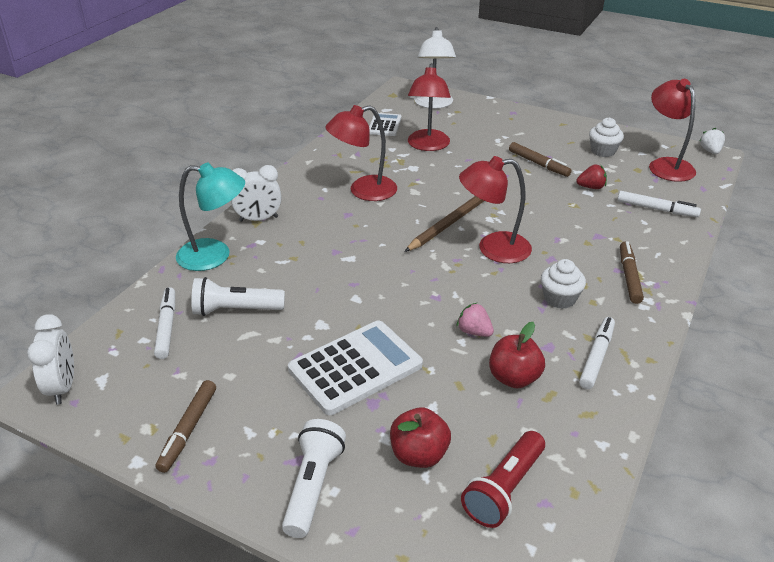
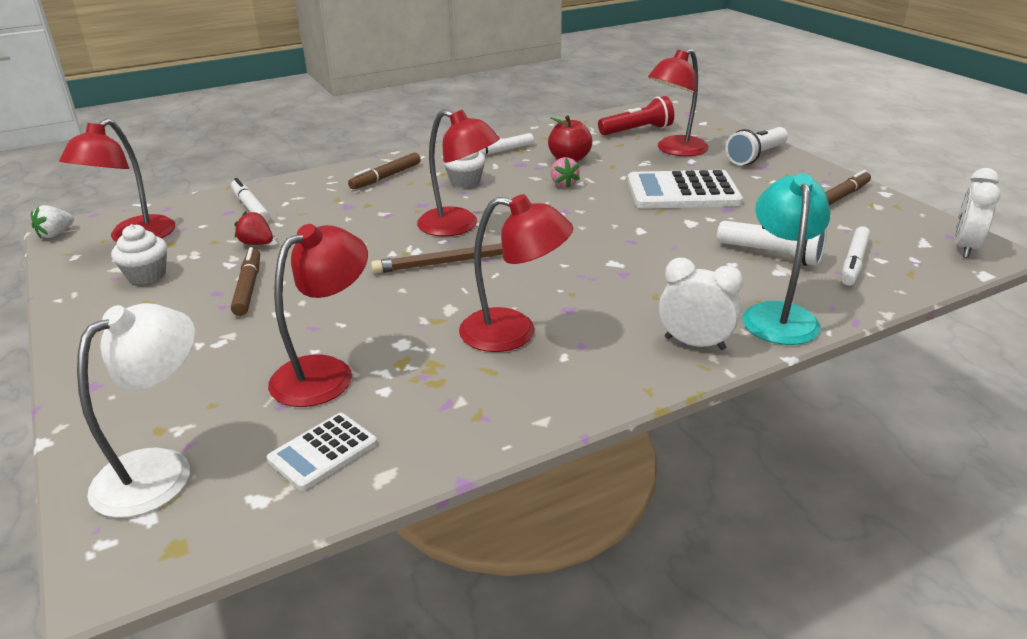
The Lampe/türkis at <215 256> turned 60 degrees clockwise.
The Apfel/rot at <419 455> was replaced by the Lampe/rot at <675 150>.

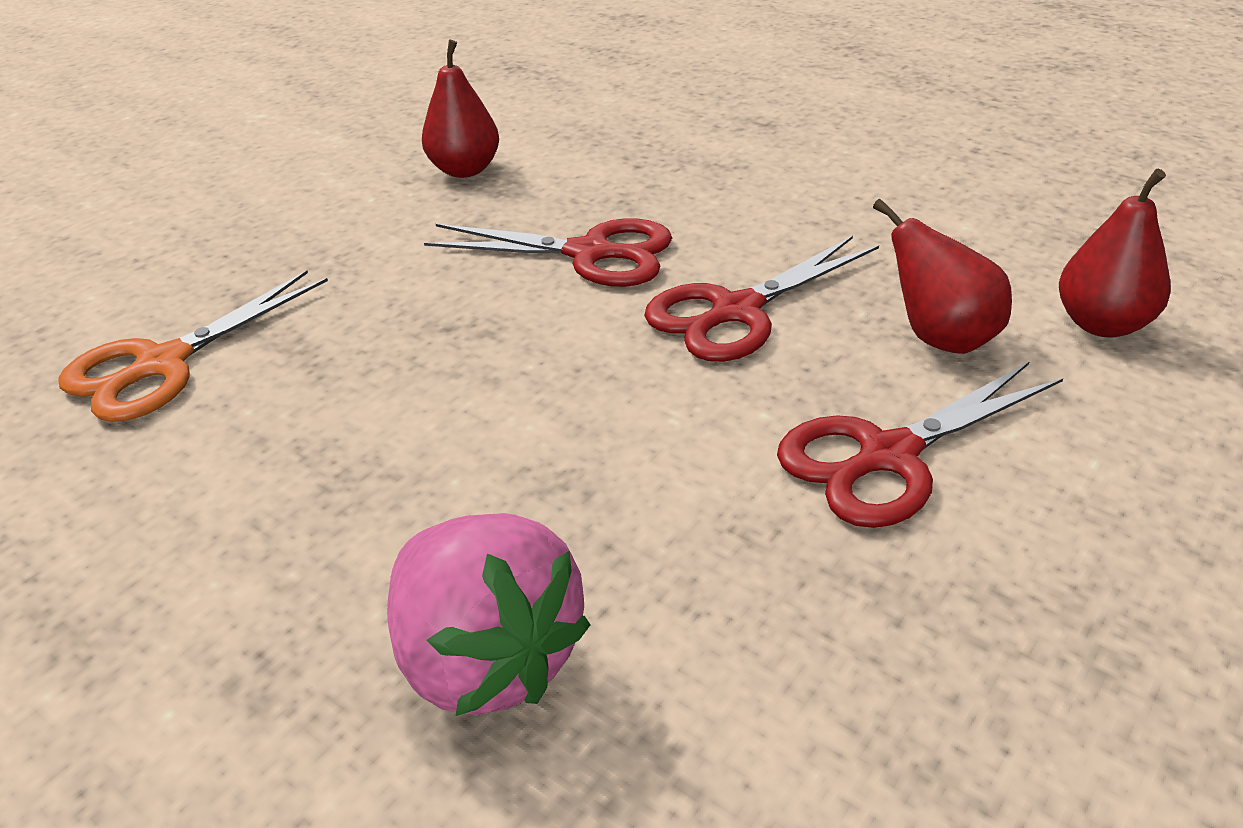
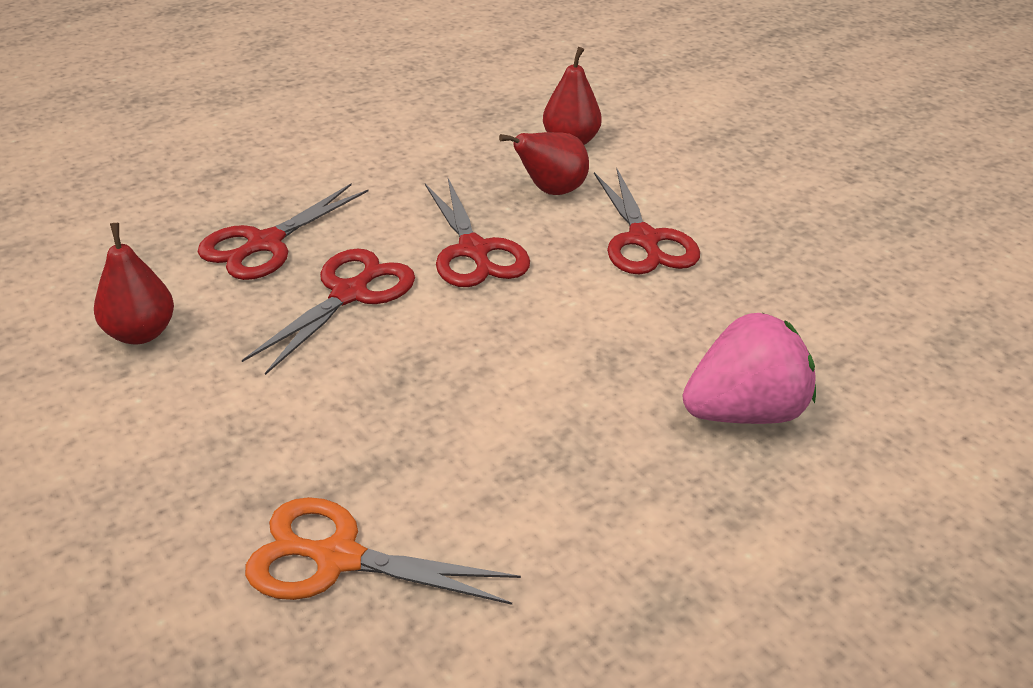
The Schere/orange at <163 364> turned 135 degrees clockwise.
The Schere/rot at <265 244> appeared.

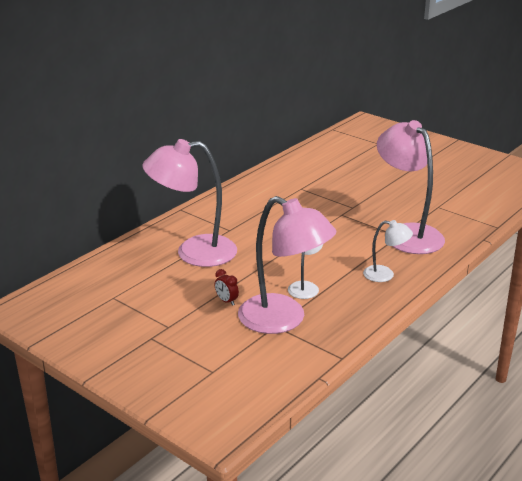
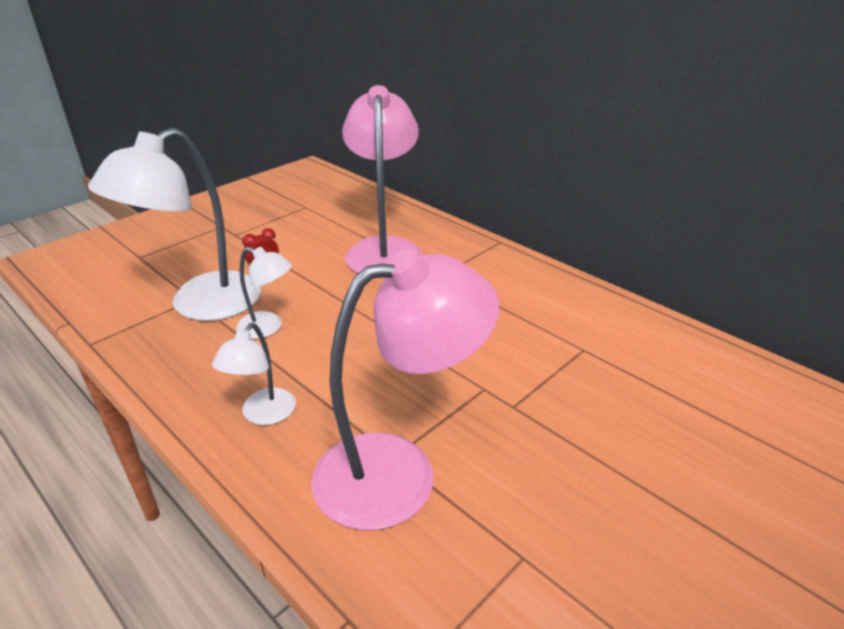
The Lampe/rosa at <283 320> became the Lampe/weiß at <200 305>.

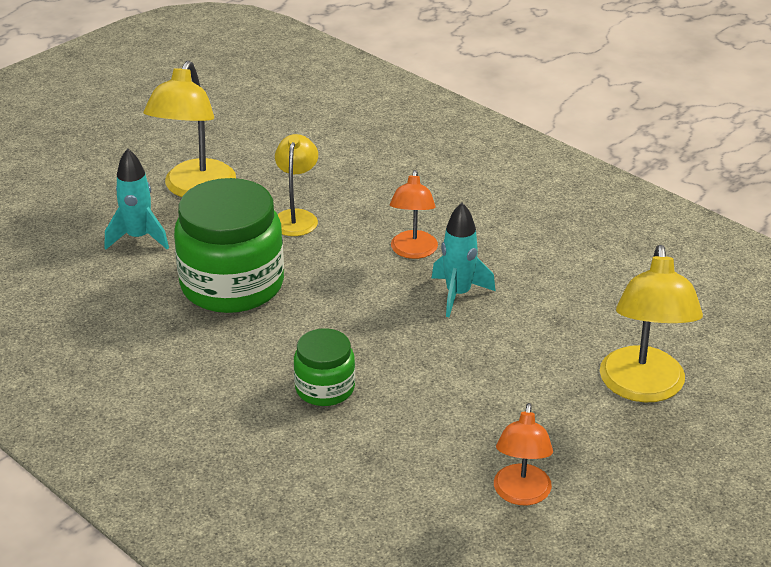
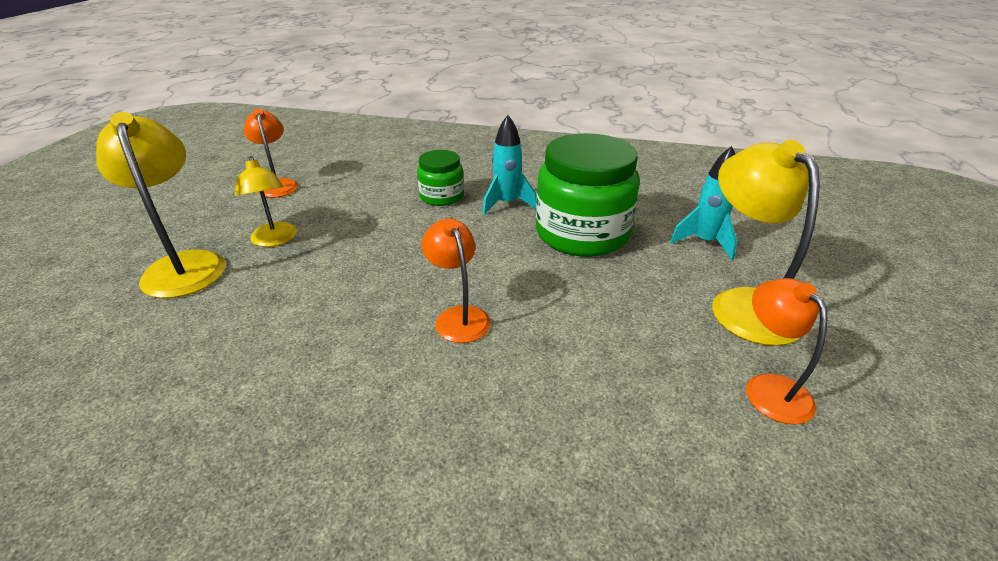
The Lampe/gelb moved from <296 217> to <275 240>.
The Rakete/türkis moved from <458 294> to <507 204>.
The Lampe/orange at <769 388> appeared.

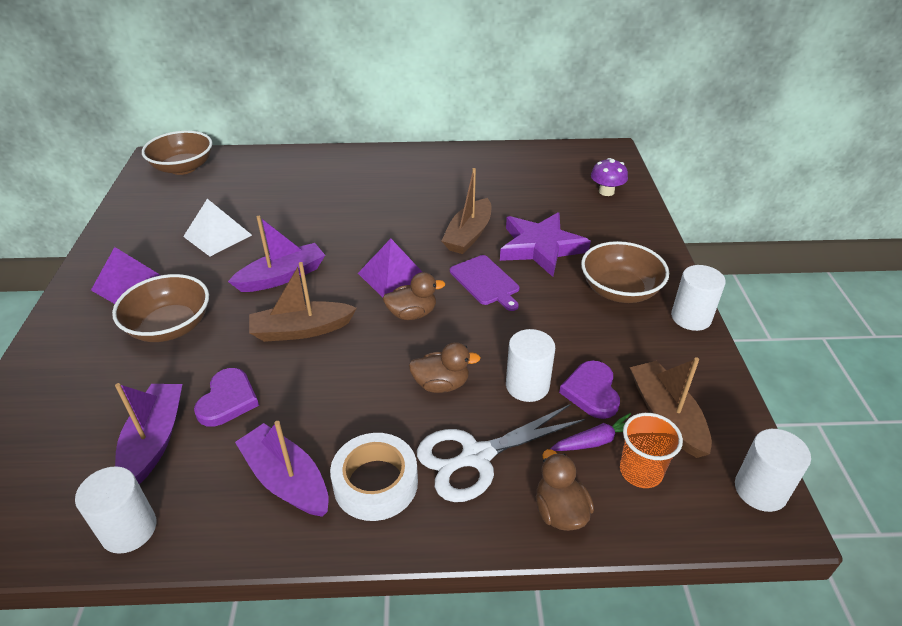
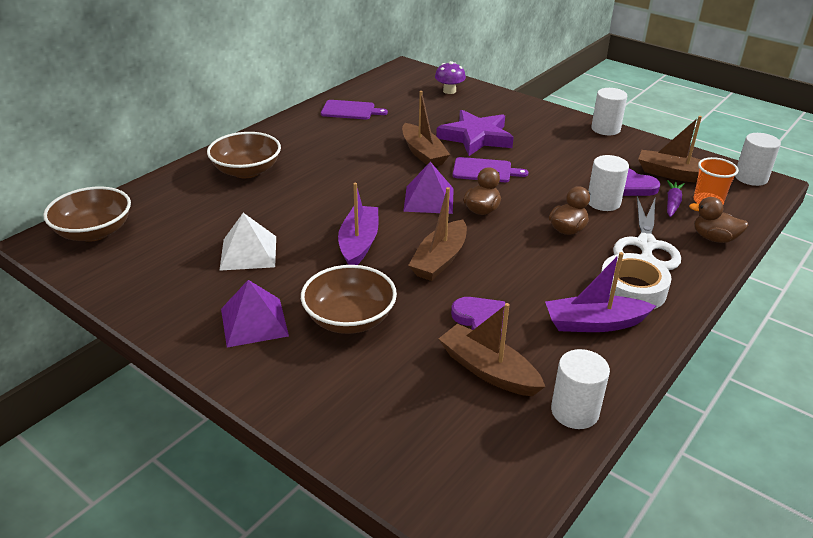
The Schüssel/braun moved from <619 290> to <247 171>.
The Boot/lila at <154 440> became the Boot/braun at <488 370>.
The Schneidebrett/lila at <350 110> appeared.

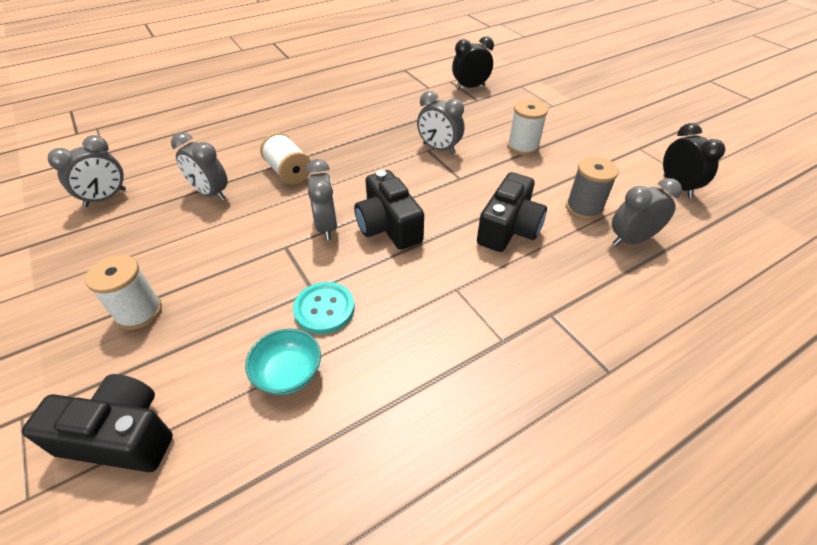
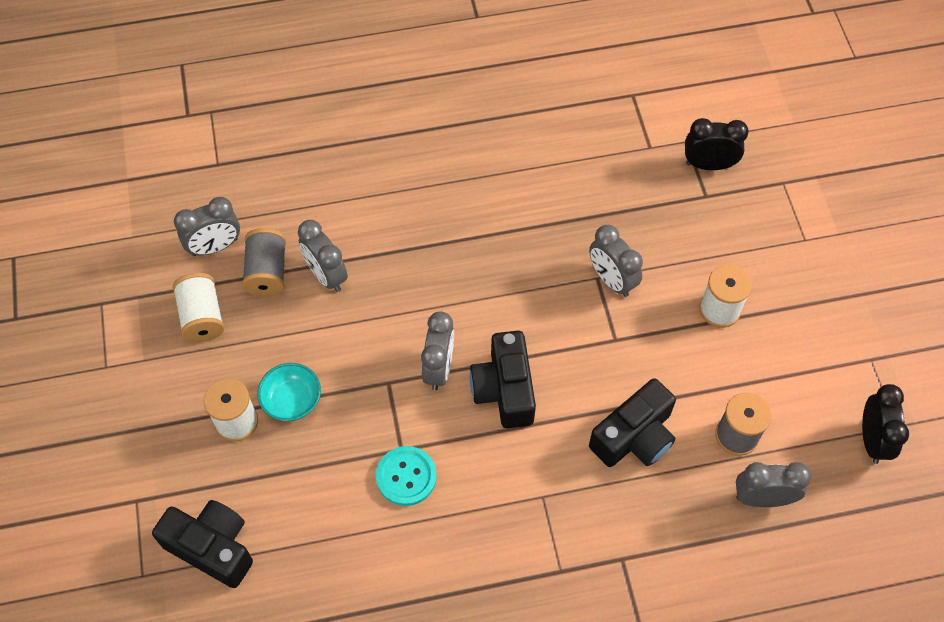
The Garnrolle/weiß moved from <288 172> to <202 317>.
The Schüssel/türkis moved from <288 373> to <292 401>.
The Garnrolle/grau at <267 272> appeared.

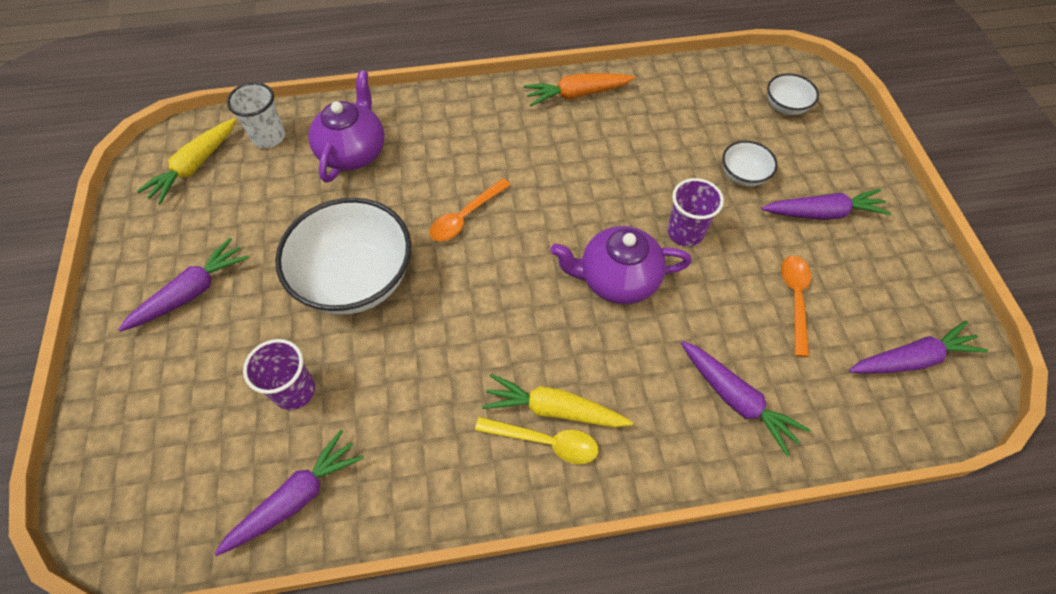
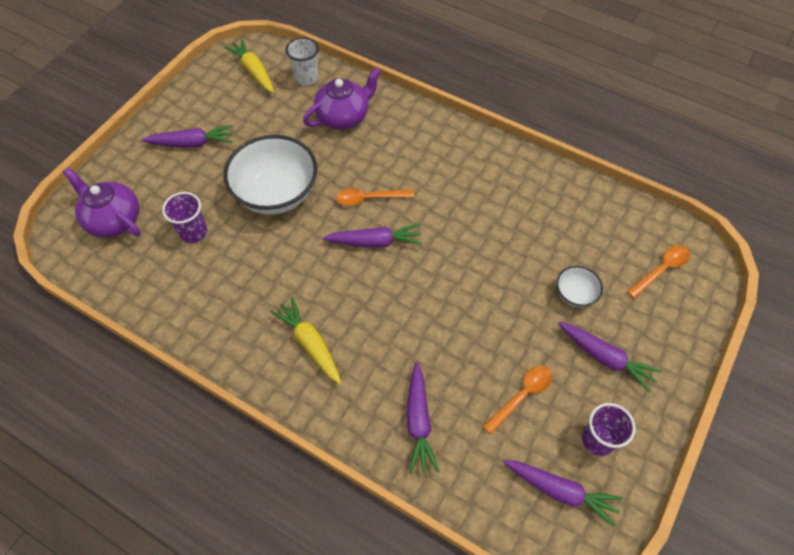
The Karotte/orange at <577 94> disappeared.
The Schüssel/weiß at <785 107> was replaced by the Löffel/orange at <661 270>.
The Karotte/gelb at <195 166> turned 75 degrees clockwise.
The Becher/lila moved from <685 232> to <598 440>.
The Teekanne/lila moved from <617 279> to <113 220>.
The Löffel/gelb at <545 442> disappeared.
The Karotte/lila moved from <296 498> to <375 242>.

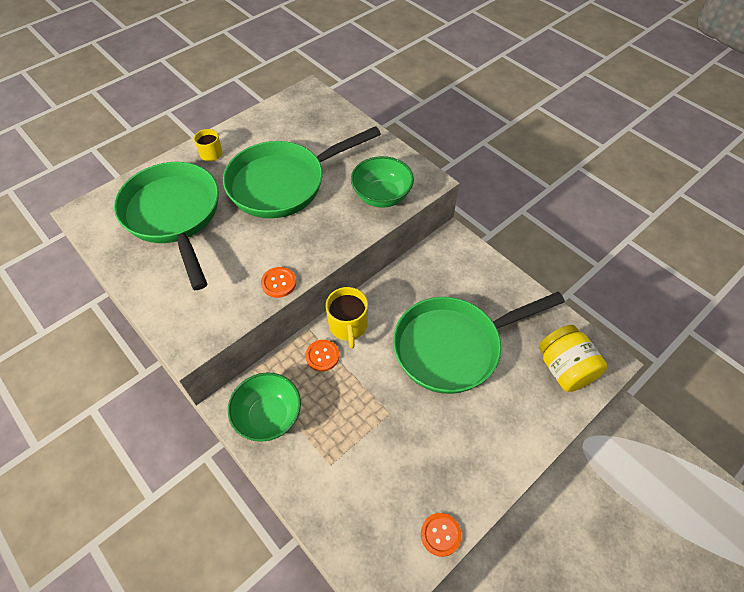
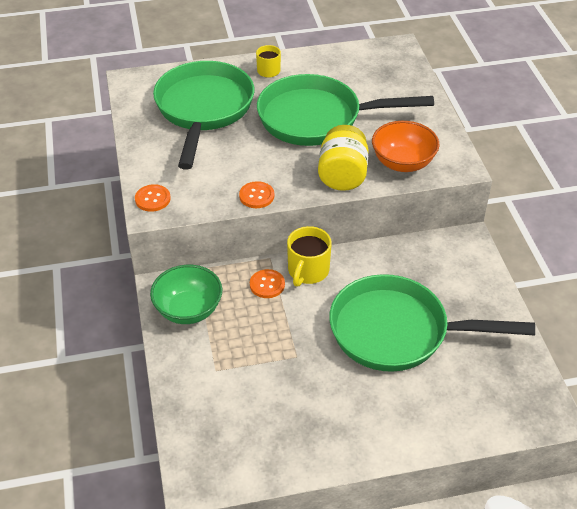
The Schüssel/grün at <381 196> became the Schüssel/orange at <403 163>.
The Einmachglas/gelb moved from <564 369> to <342 175>.
The Knopf/orange moved from <440 534> to <152 199>.

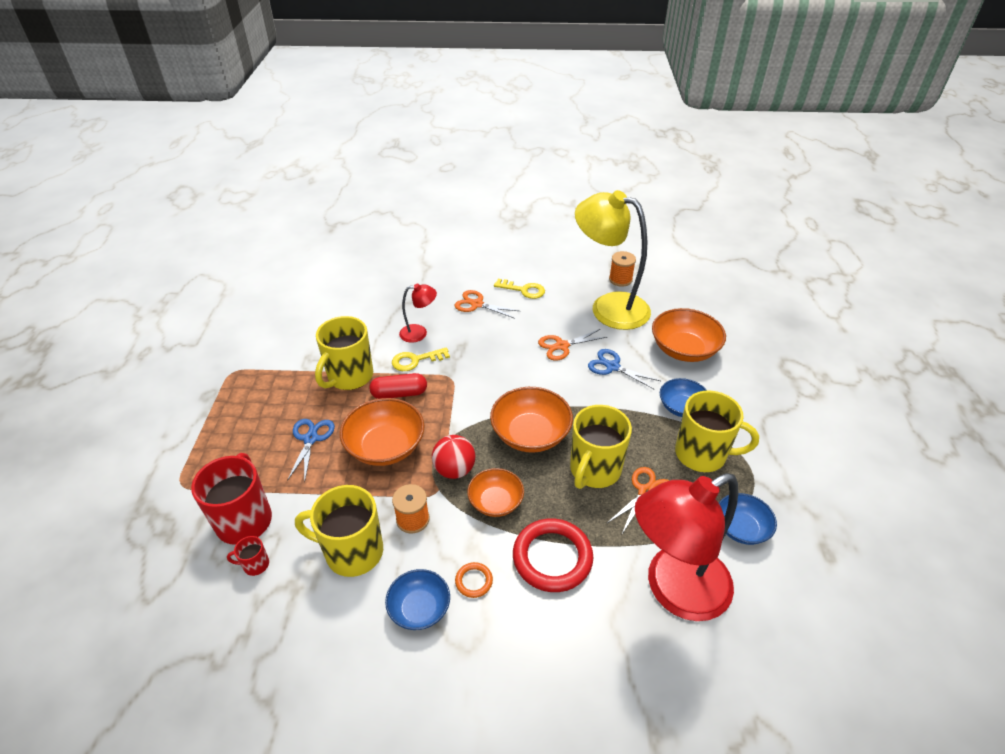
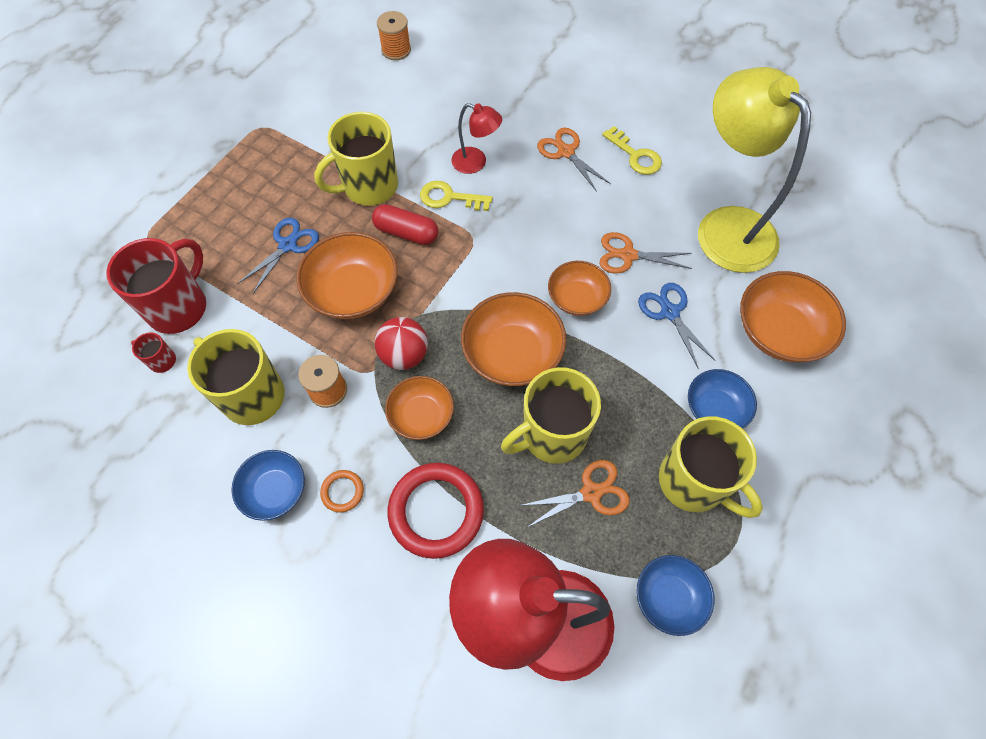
The Garnrolle/orange moved from <620 279> to <396 50>.
The Schüssel/orange at <577 298> appeared.

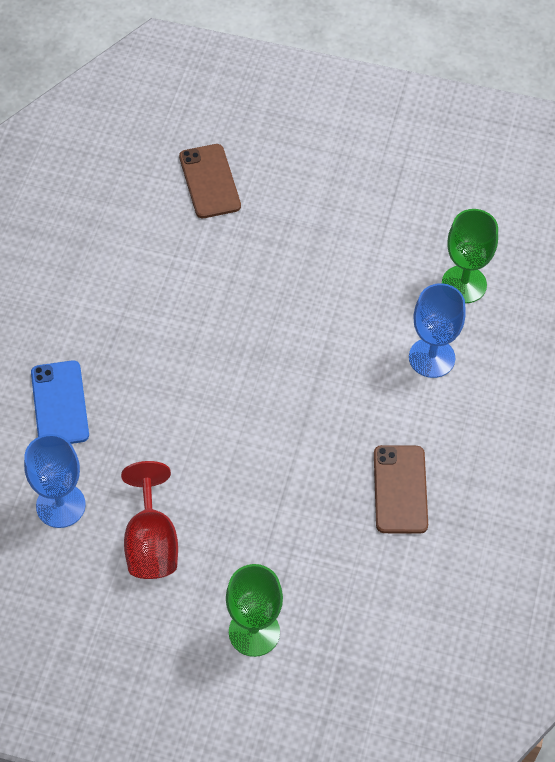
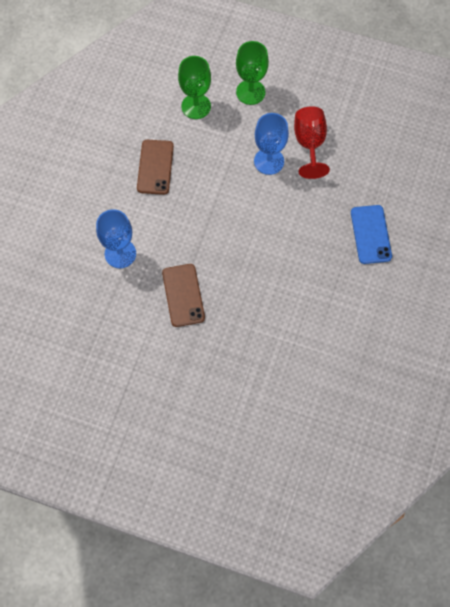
The Handy/braun moved from <210 181> to <183 295>.
The Kelch/grün moved from <464 284> to <196 106>.
The Kelch/blau moved from <60 505> to <269 161>.

